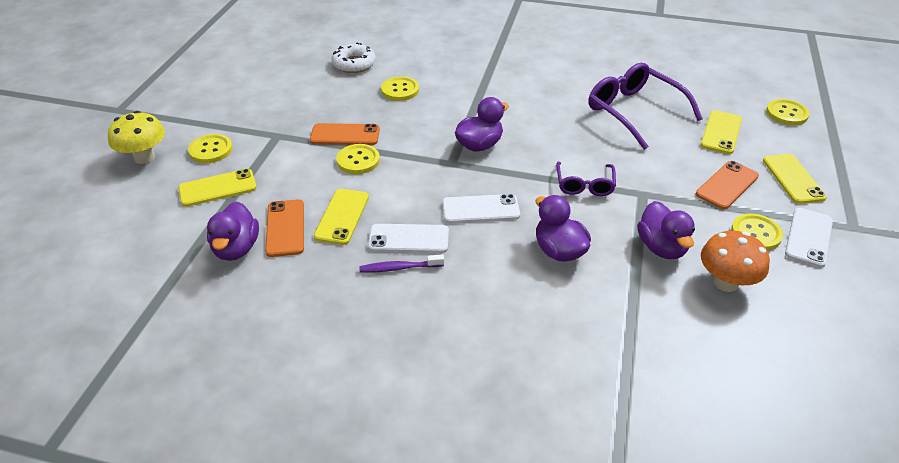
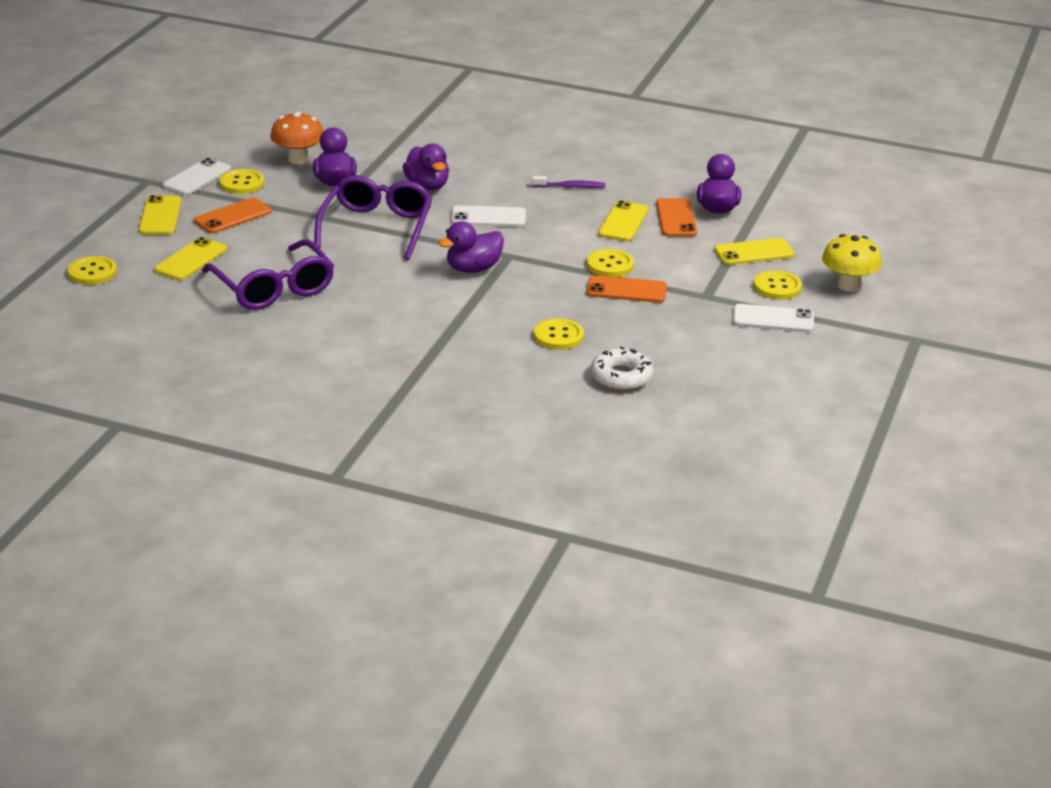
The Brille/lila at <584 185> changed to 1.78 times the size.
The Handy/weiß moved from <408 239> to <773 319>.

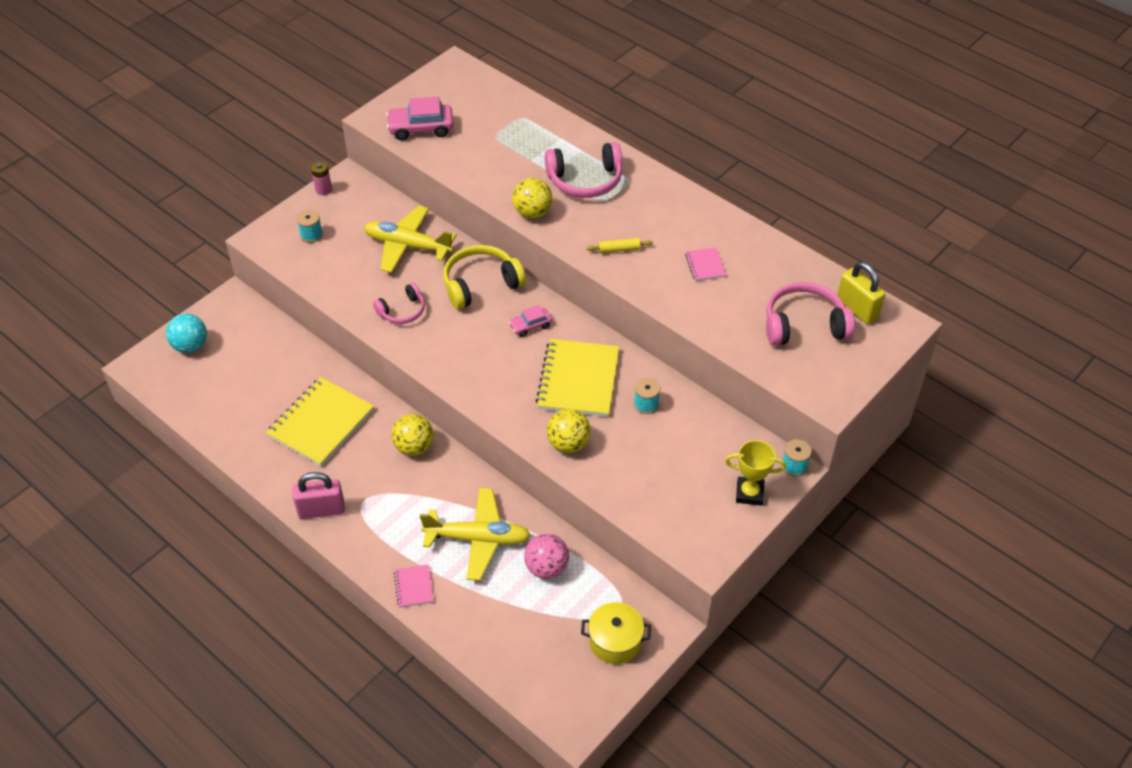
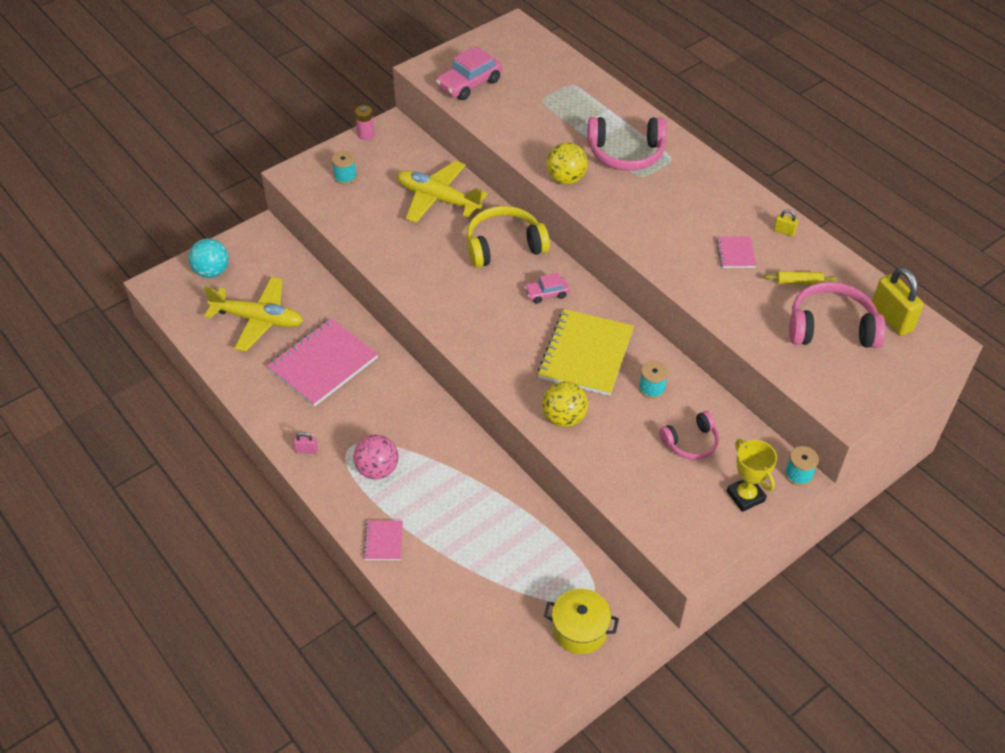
The Auto/rosa at <421 128> turned 45 degrees counterclockwise.
The Nudelholz/gelb moved from <619 249> to <799 282>.
The Kopfhörer/rosa moved from <402 311> to <691 442>.
The Notizbuch/gelb at <321 423> became the Notizbuch/rosa at <323 364>.
The Ball/gelb at <414 447> disappeared.
The Pokal/gelb at <749 493> turned 45 degrees clockwise.
The Vorhängeschloss/rosa at <321 510> changed to 0.47 times the size.
The Flugzeug/gelb moved from <478 539> to <258 319>.
The Ball/rosa moved from <547 567> to <377 469>.
The Vorhängeschloss/gelb at <784 231> appeared.

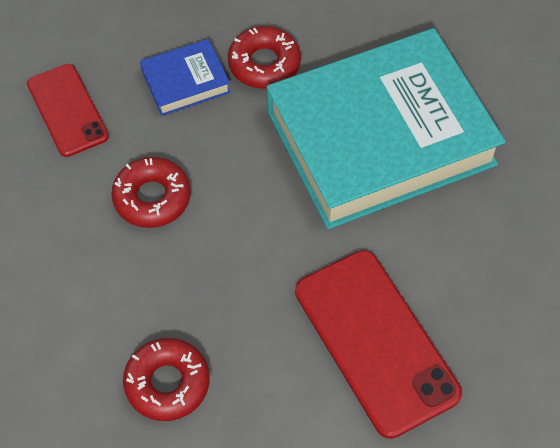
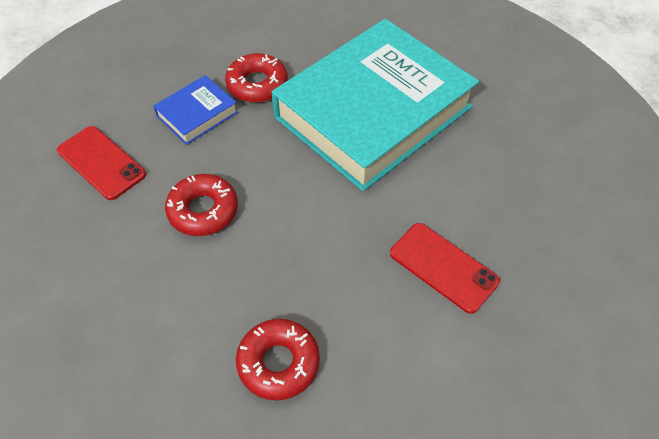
The Handy/rot at <376 342> changed to 0.62 times the size.

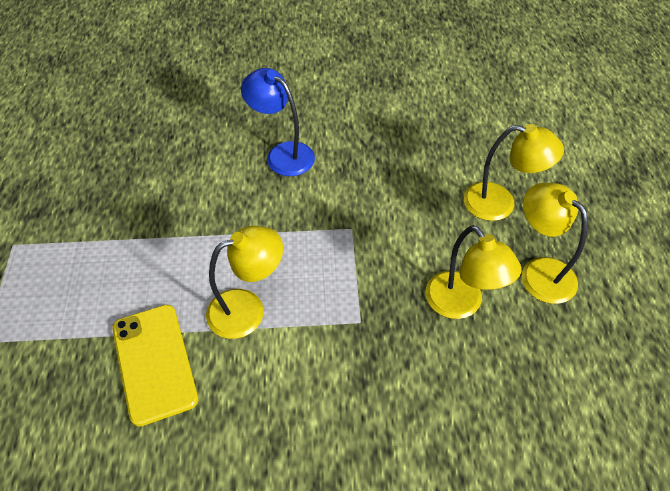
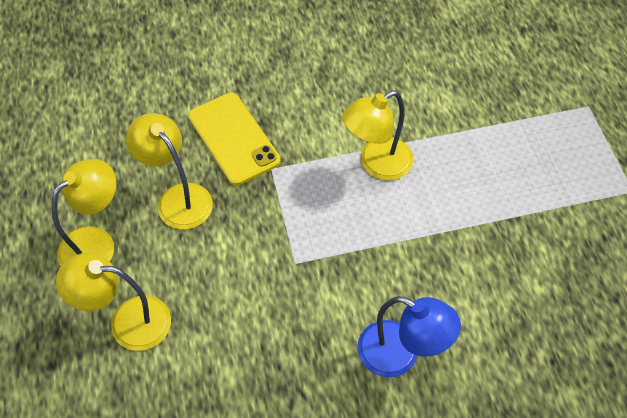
The Lampe/gelb at <539 272> turned 90 degrees counterclockwise.
The Handy/gelb moved from <154 363> to <234 138>.

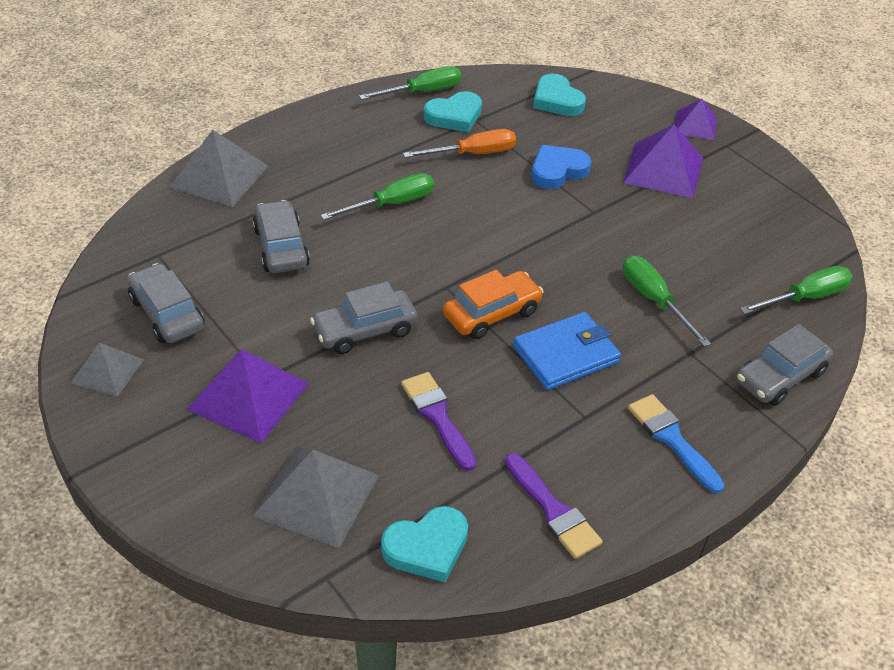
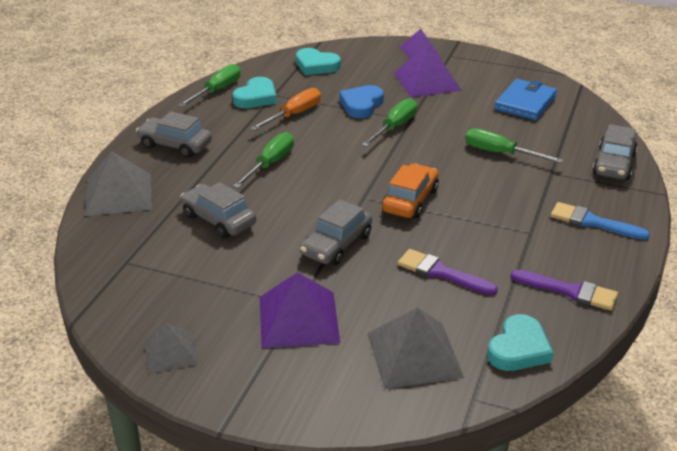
The Auto/grau moved from <167 314> to <175 145>.
The Schraubenzieher/grün moved from <805 297> to <395 127>.
The Geldbörse/blau moved from <565 355> to <525 103>.

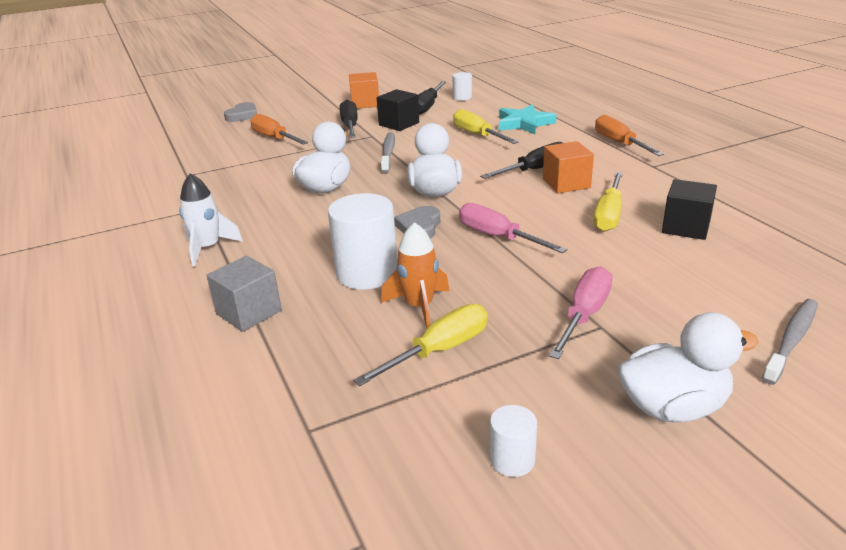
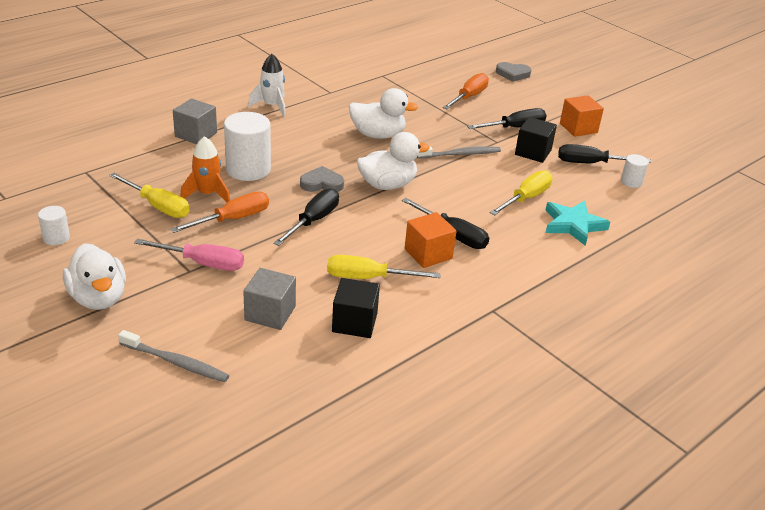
The Schraubenzieher/orange moved from <619 143> to <233 219>.
The Schraubenzieher/rosa at <498 237> became the Schraubenzieher/schwarz at <313 221>.
The Kubus/grau at <270 313> appeared.

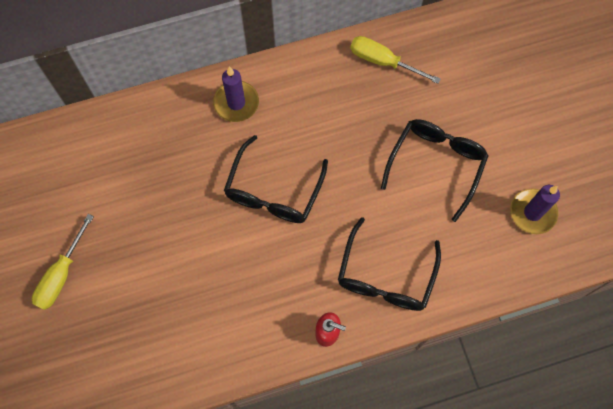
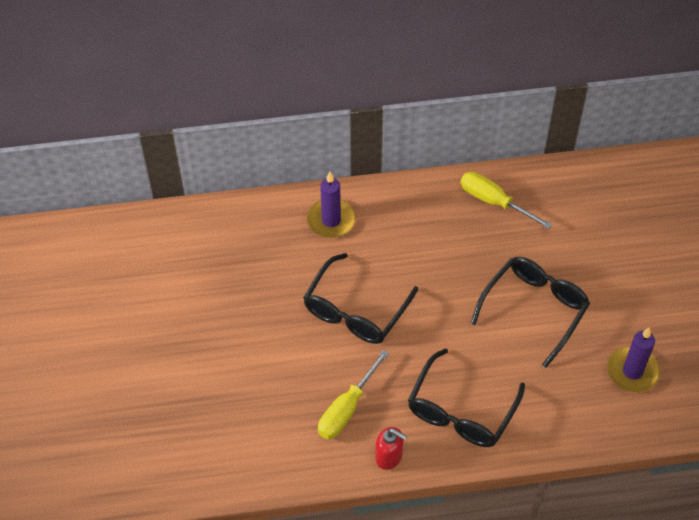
The Schraubenzieher/gelb moved from <61 275> to <347 409>.

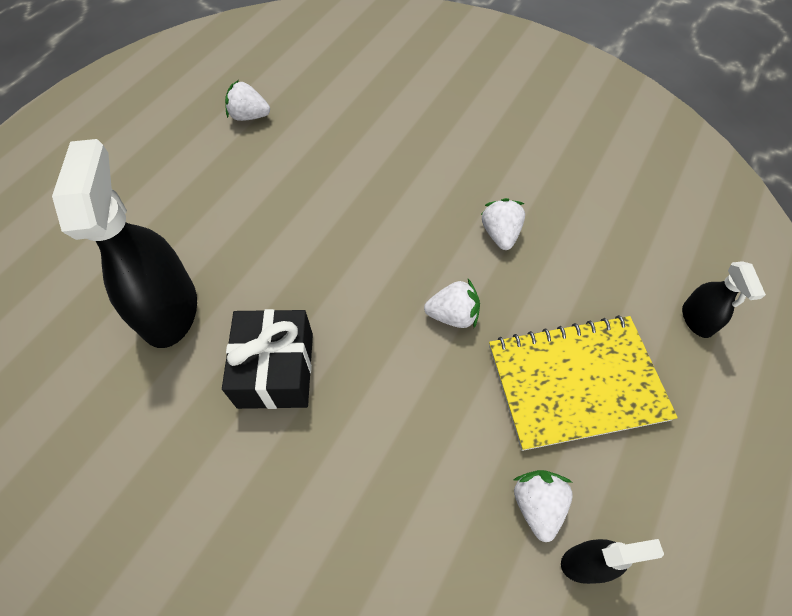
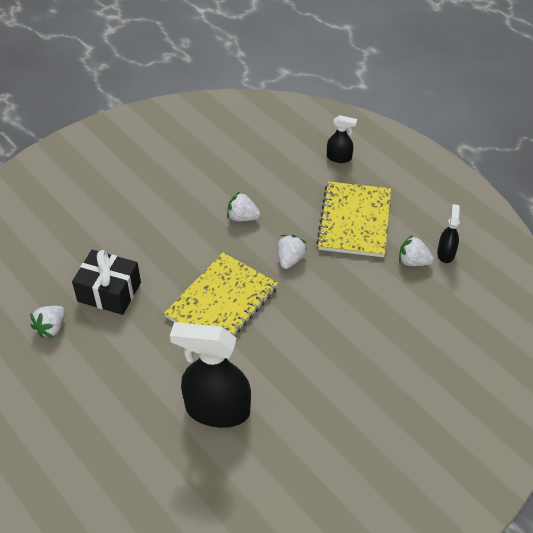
The Geschenk/schwarz moved from <276 370> to <109 292>.
The Notizbuch/gelb at <222 302> appeared.

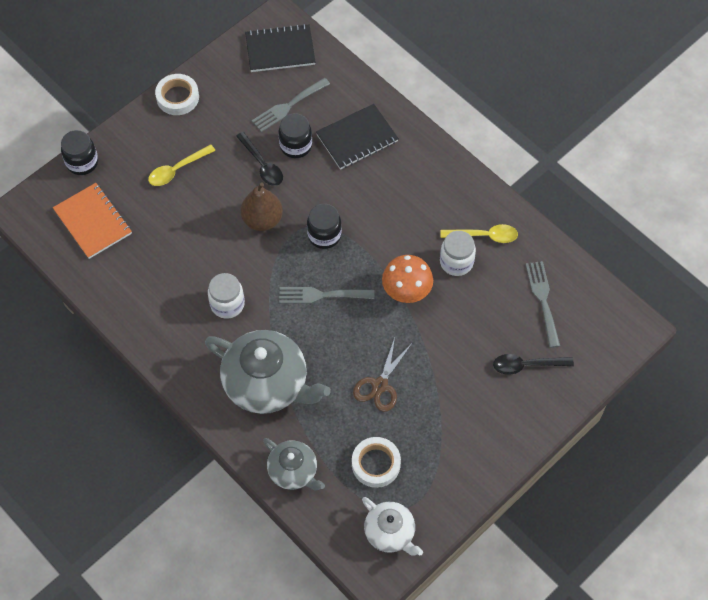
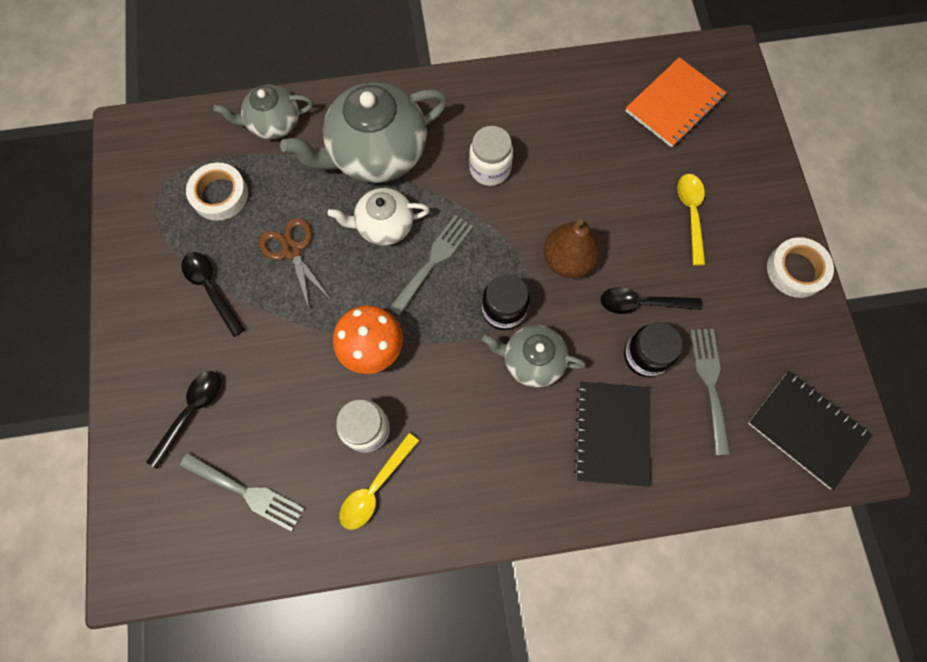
The Notizbuch/schwarz at <280 50> turned 75 degrees counterclockwise.
The Einmachglas/schwarz at <82 162> disappeared.
The Notizbuch/orange at <93 222> turned 45 degrees counterclockwise.
The Teekanne/weiß moved from <390 533> to <384 225>.
The Löffel/schwarz at <211 289> appeared.
The Teekanne/grau at <532 360> appeared.

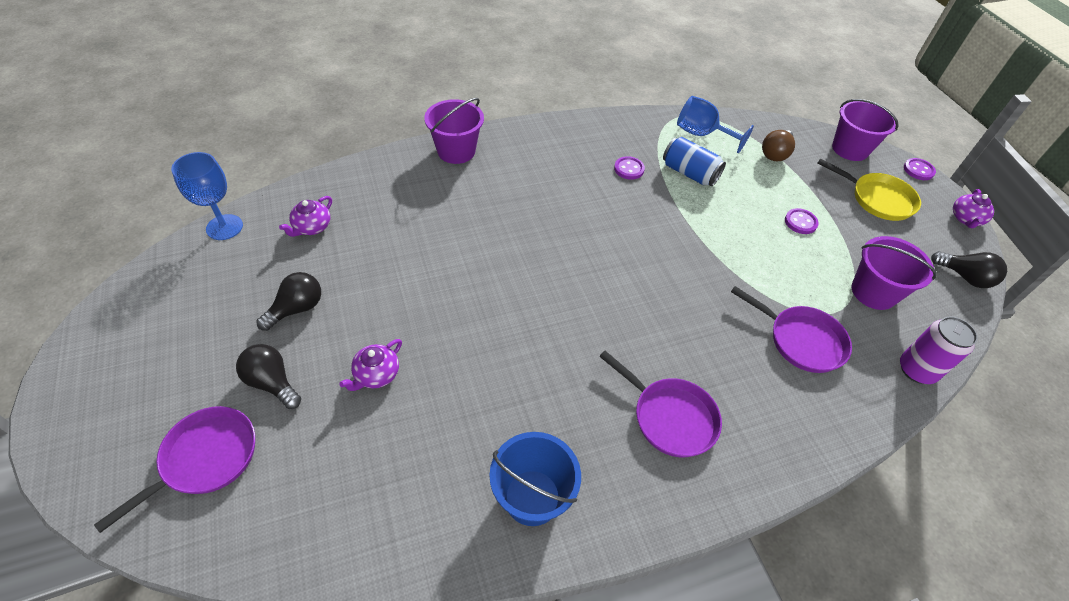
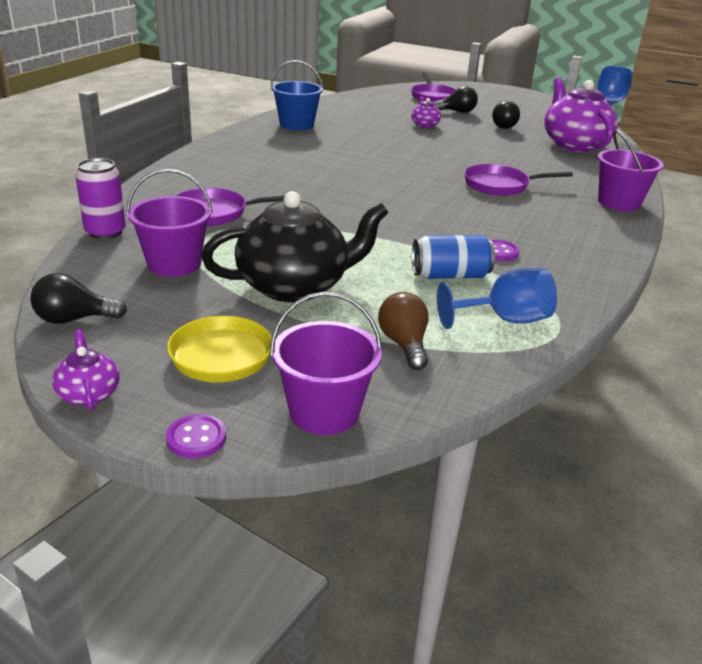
The Teekanne/lila at <312 227> changed to 2.24 times the size.
The Knopf/lila at <800 222> was replaced by the Teekanne/schwarz at <295 286>.
The Pfanne/lila moved from <669 417> to <500 185>.

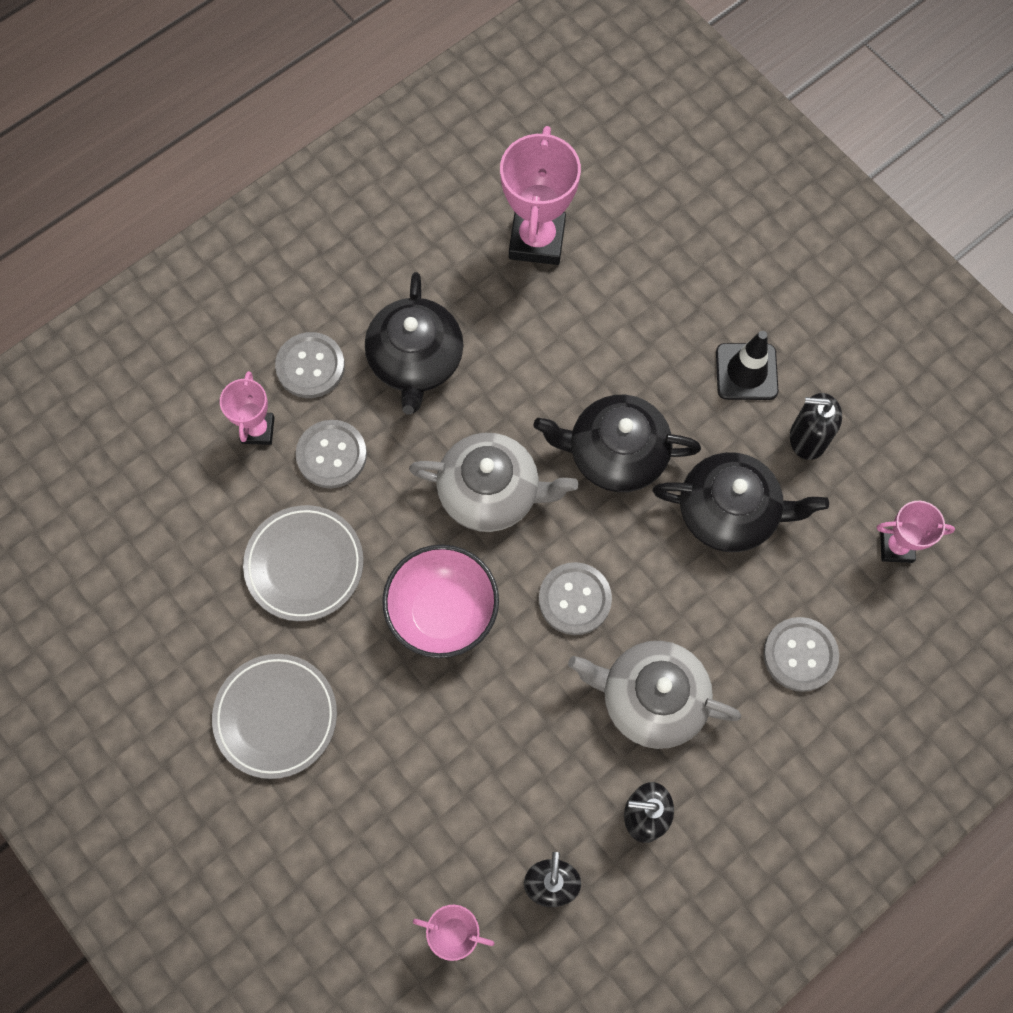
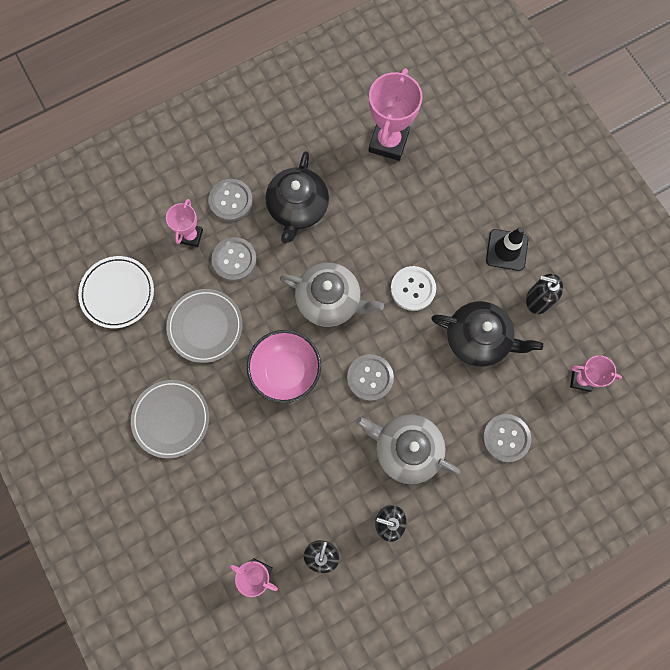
The Teekanne/schwarz at <615 453> was replaced by the Knopf/weiß at <413 289>.
The Teller/weiß at <117 293> appeared.

